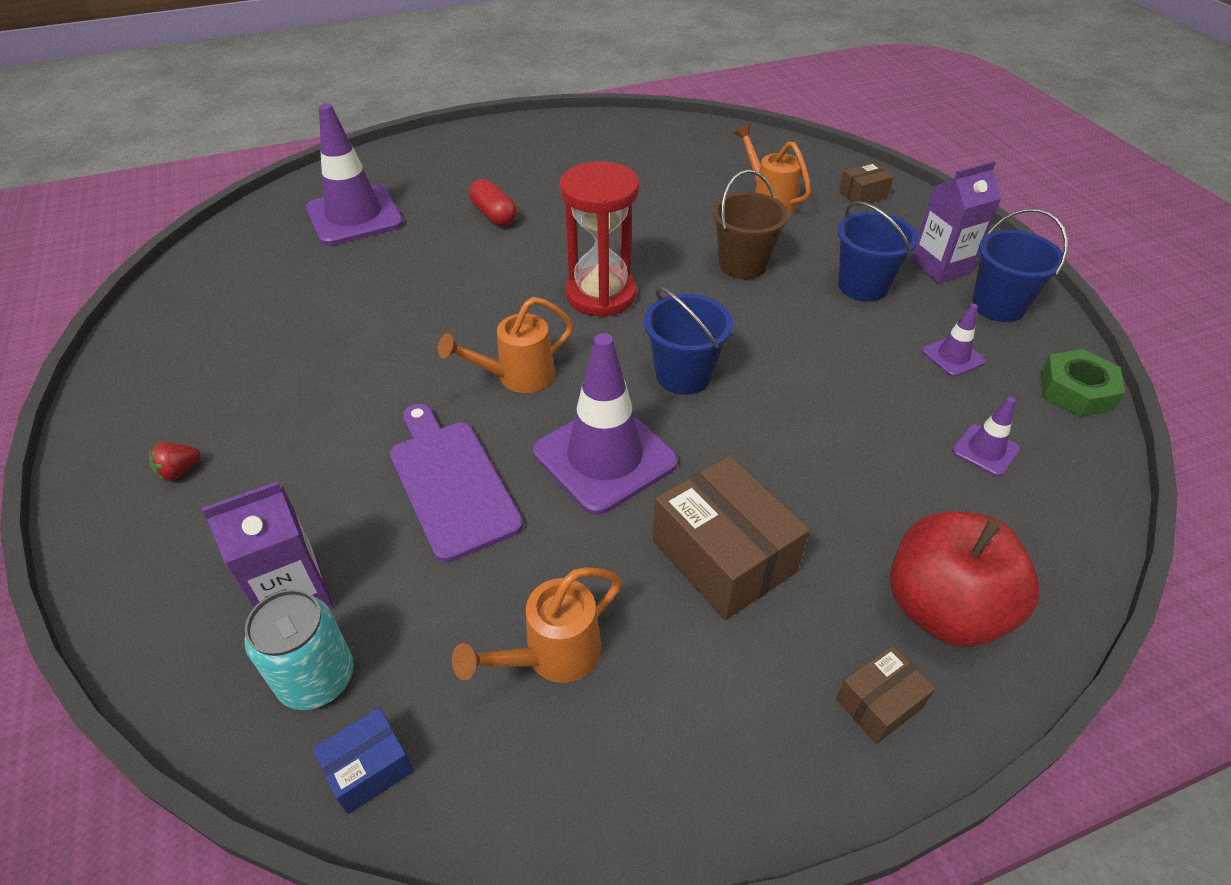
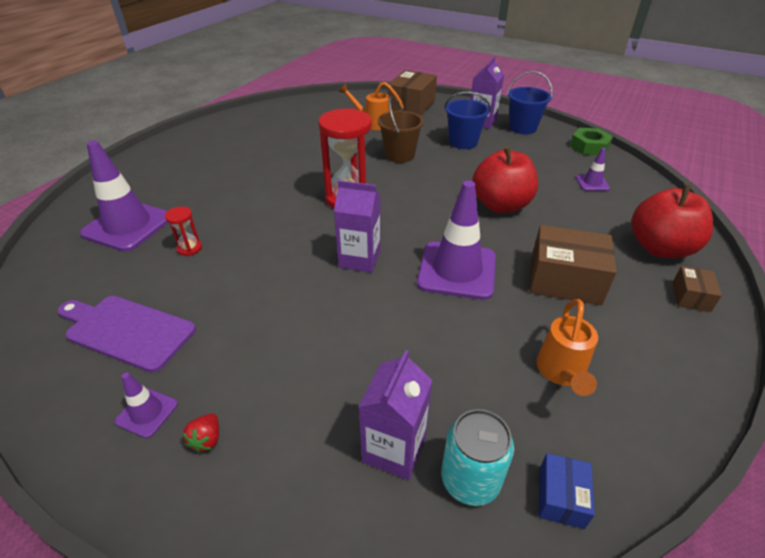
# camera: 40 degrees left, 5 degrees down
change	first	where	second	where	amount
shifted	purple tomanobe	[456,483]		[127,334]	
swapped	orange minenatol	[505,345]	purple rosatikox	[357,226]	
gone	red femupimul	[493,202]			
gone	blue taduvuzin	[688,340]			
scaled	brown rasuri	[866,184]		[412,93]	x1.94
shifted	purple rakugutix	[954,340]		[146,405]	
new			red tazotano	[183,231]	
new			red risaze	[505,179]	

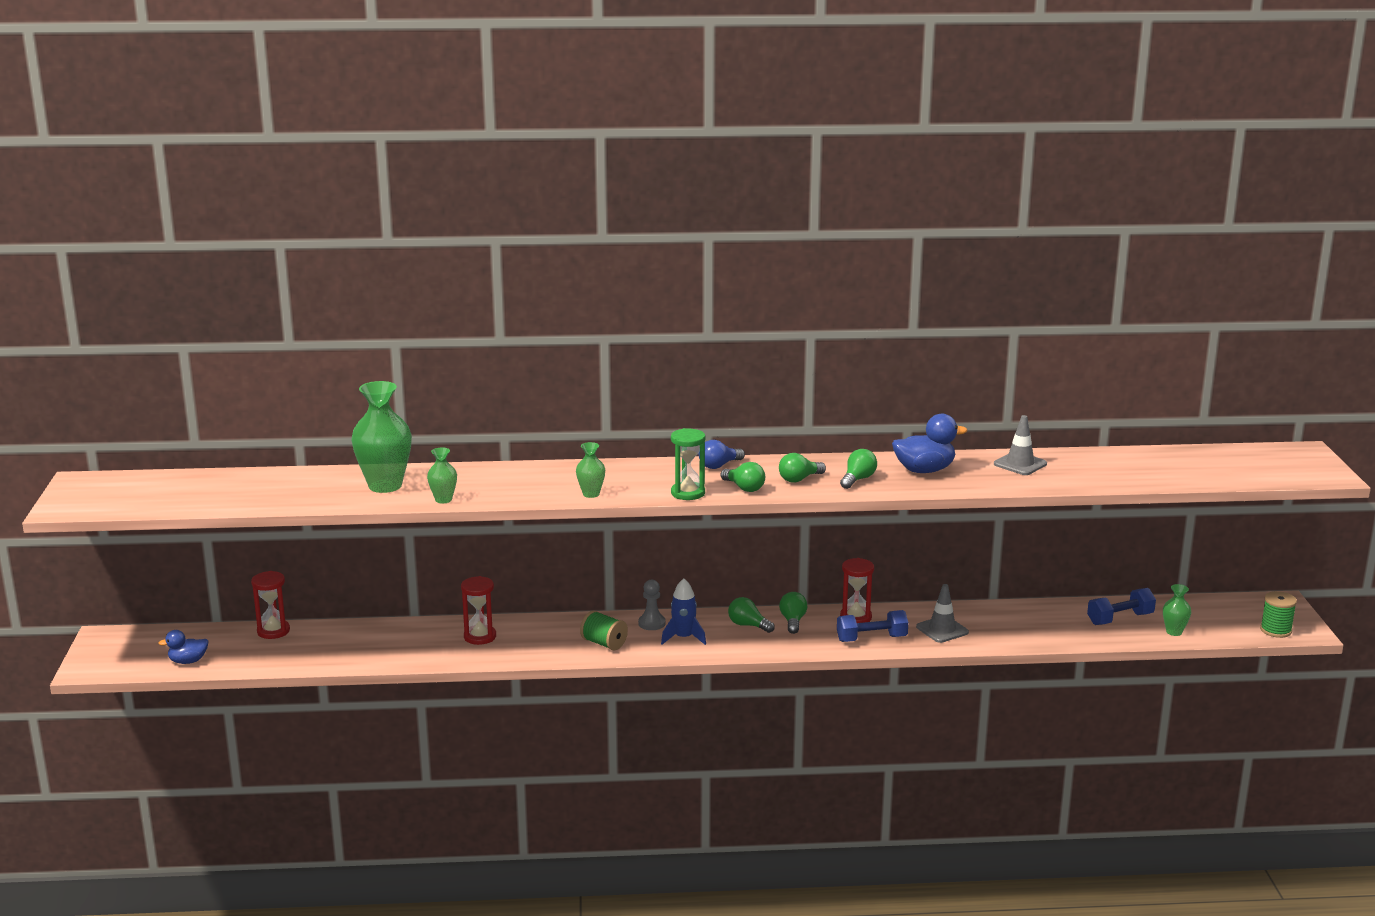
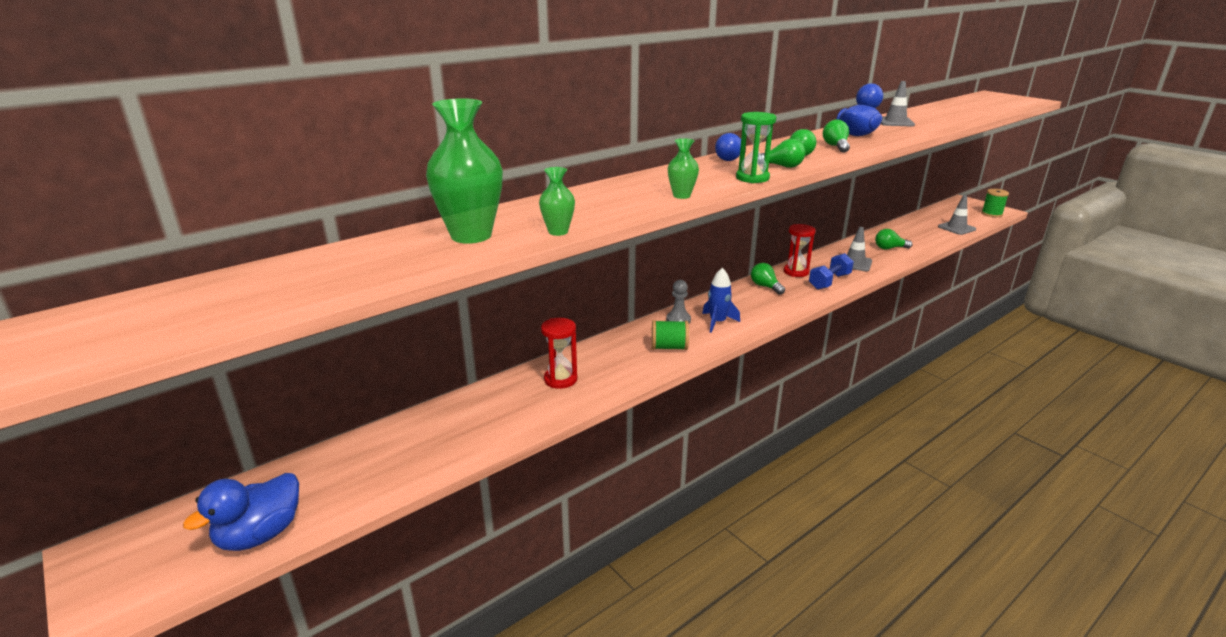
# camera: 35 degrees left, 5 degrees up
change	first	where	second	where	amount
scaled	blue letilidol	[183,647]		[241,512]	x1.62
gone	red tazotano	[270,605]			
shifted	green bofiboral	[751,615]		[893,239]	
gone	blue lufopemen	[1121,606]			
swapped	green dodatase	[1177,610]	grey rakugutix	[957,215]	

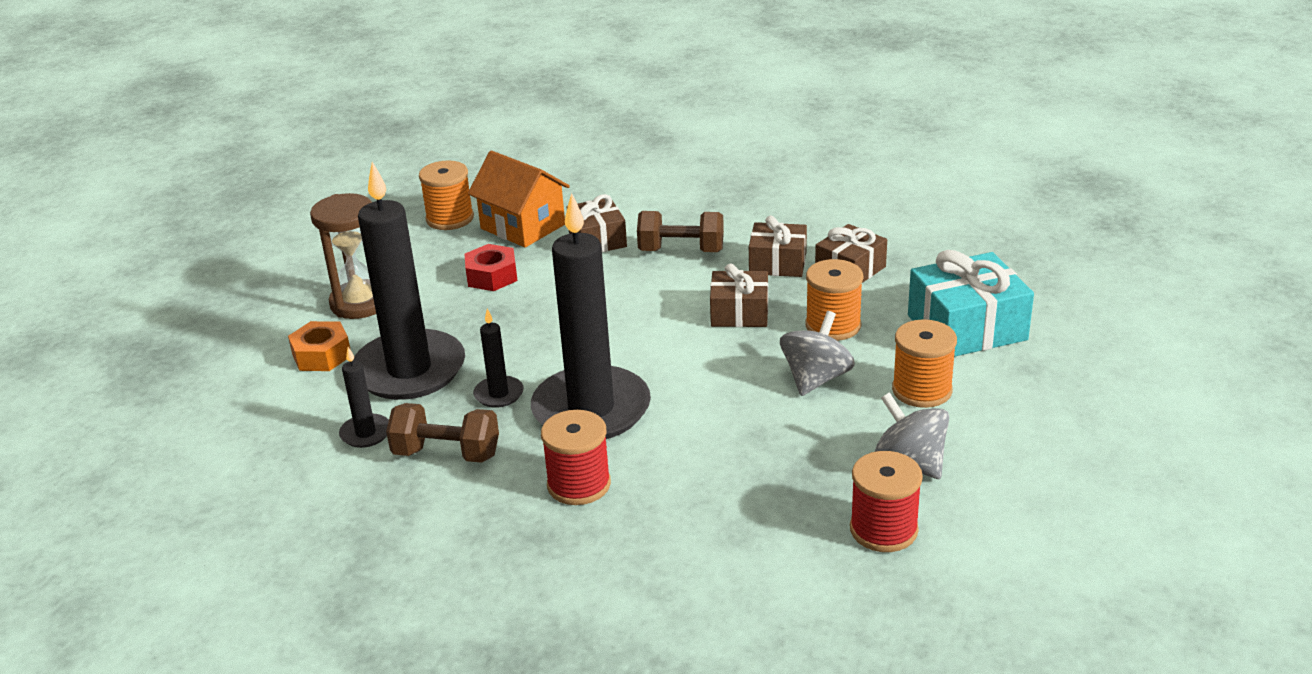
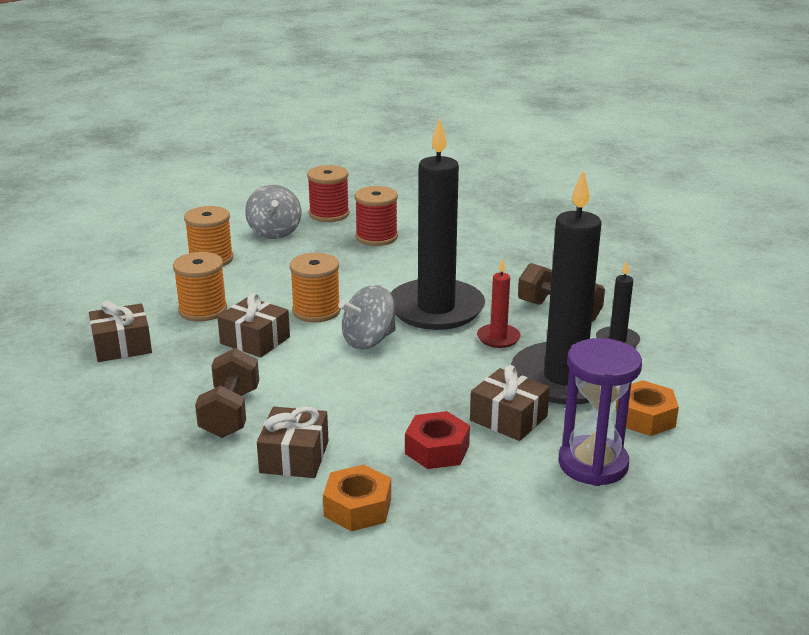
# camera: 155 degrees left, 5 degrees down
change	first	where	second	where	amount
repainted	brown tazotano	[343,256]	purple tazotano	[600,412]	
shifted	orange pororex	[446,195]		[315,287]	
swapped	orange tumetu	[519,199]	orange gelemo	[357,498]	
repainted	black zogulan	[498,358]	red zogulan	[499,303]	
shifted	red pororex	[576,457]		[376,216]	
rotated	brown lufopemen	[680,231]		[227,393]	60 degrees clockwise
shifted	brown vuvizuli	[778,246]		[510,403]	
shifted	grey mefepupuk	[817,353]		[367,317]	
gone	turquoise vuvizuli	[971,303]			

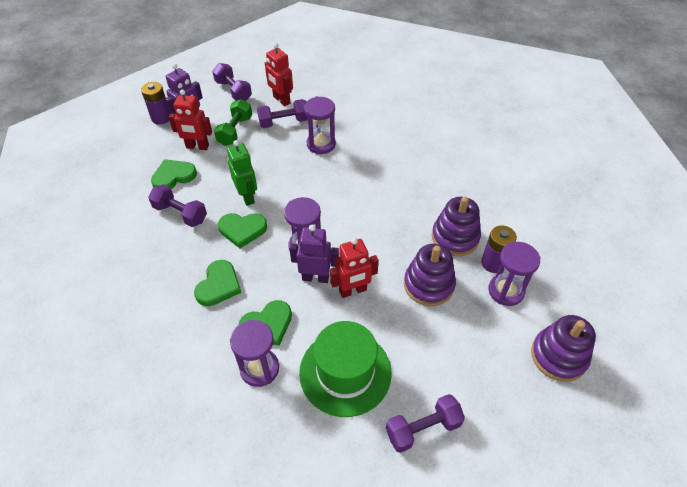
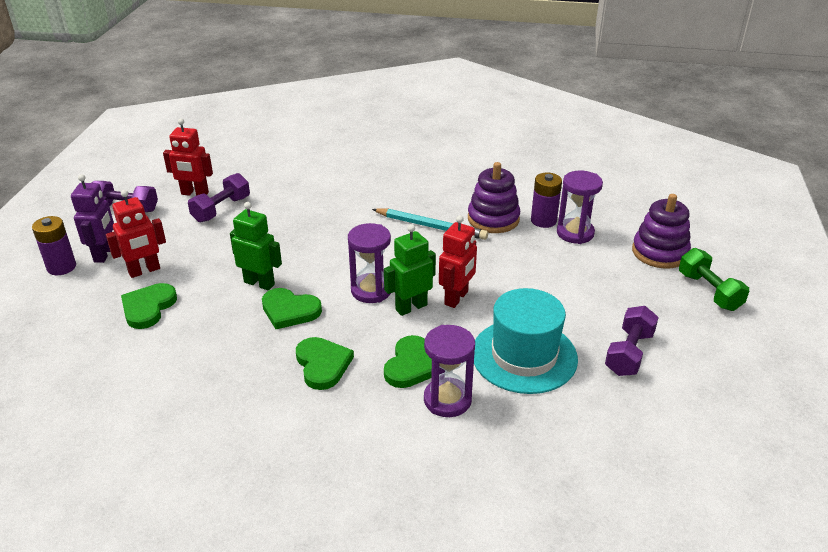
# camera: 40 degrees left, 15 degrees down
change	first	where	second	where	amount
gone	purple lufopemen	[177,205]			
shifted	green lufopemen	[233,122]		[714,279]	
rotated	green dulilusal	[242,230]		[292,308]	60 degrees clockwise
repainted	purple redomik	[314,254]	green redomik	[410,270]	
repainted	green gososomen	[345,369]	turquoise gososomen	[526,341]	
gone	purple tazotano	[320,125]			
gone	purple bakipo	[430,275]			
new			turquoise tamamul	[430,224]	

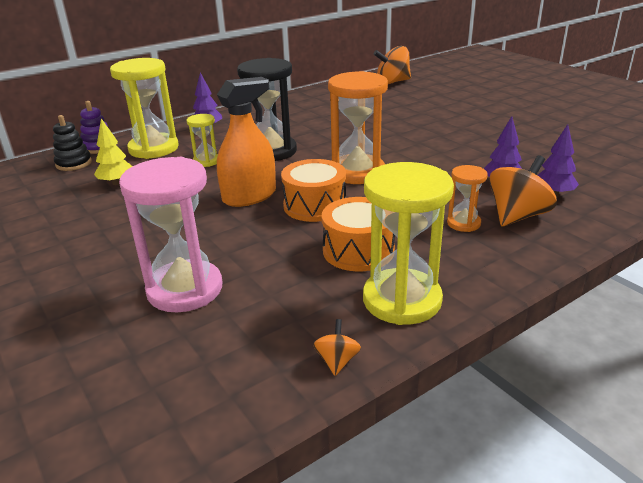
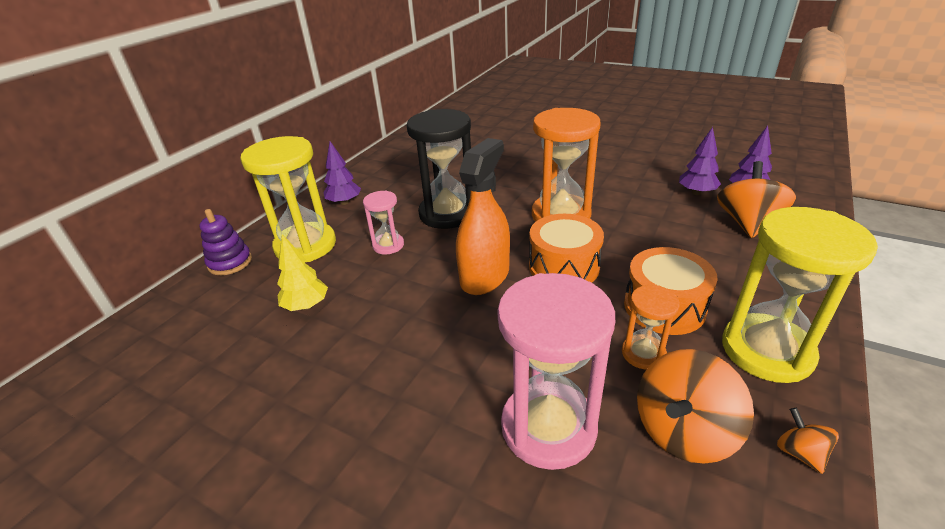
# camera: 25 degrees left, 5 degrees up
change	first	where	second	where	amount
gone	black bakipo	[72,143]			
repainted	yellow tazotano	[202,140]	pink tazotano	[383,222]	
shifted	orange mefepupuk	[392,65]		[695,406]	
shifted	orange tazotano	[467,198]		[651,327]	

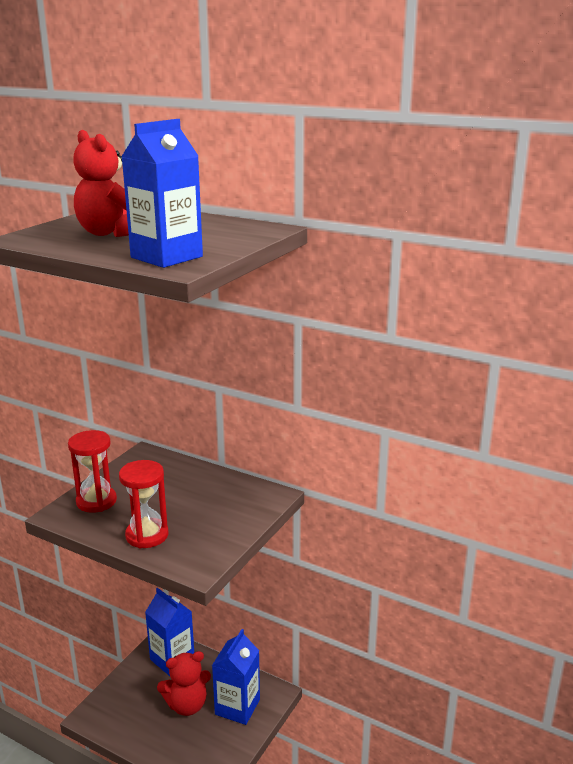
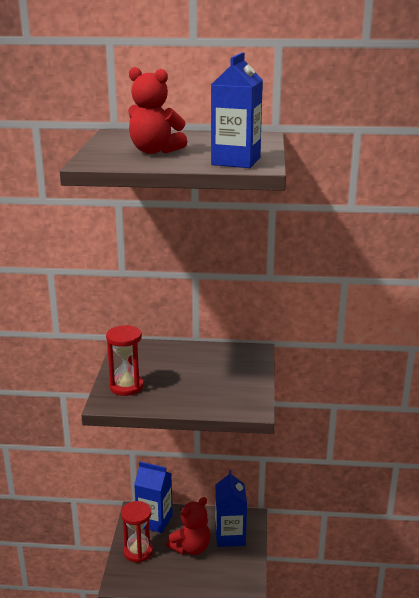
# camera: 25 degrees left, 0 degrees up
change	first	where	second	where	amount
shifted	red tazotano	[144,504]		[137,531]	

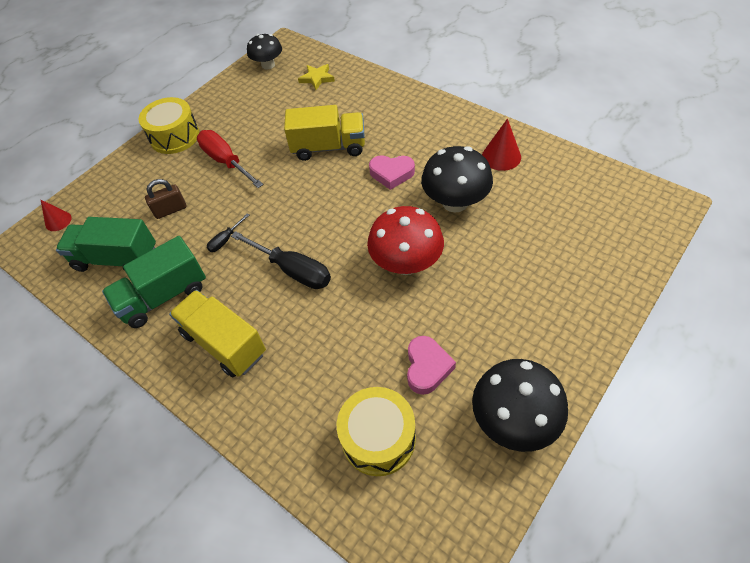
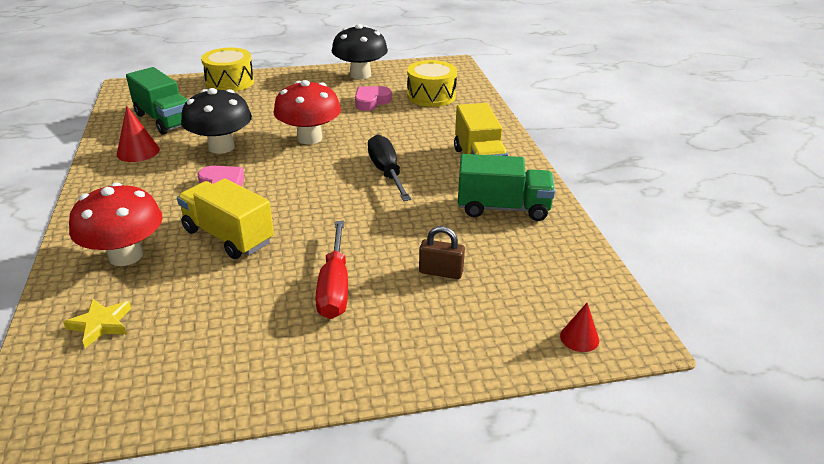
# camera: 145 degrees left, 20 degrees down
change	first	where	second	where	amount
shifted	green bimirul	[106,244]		[156,101]	
shifted	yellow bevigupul	[169,125]		[227,70]	
gone	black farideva	[228,232]			
gone	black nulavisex	[264,52]			
new			red nulavisex	[116,224]	

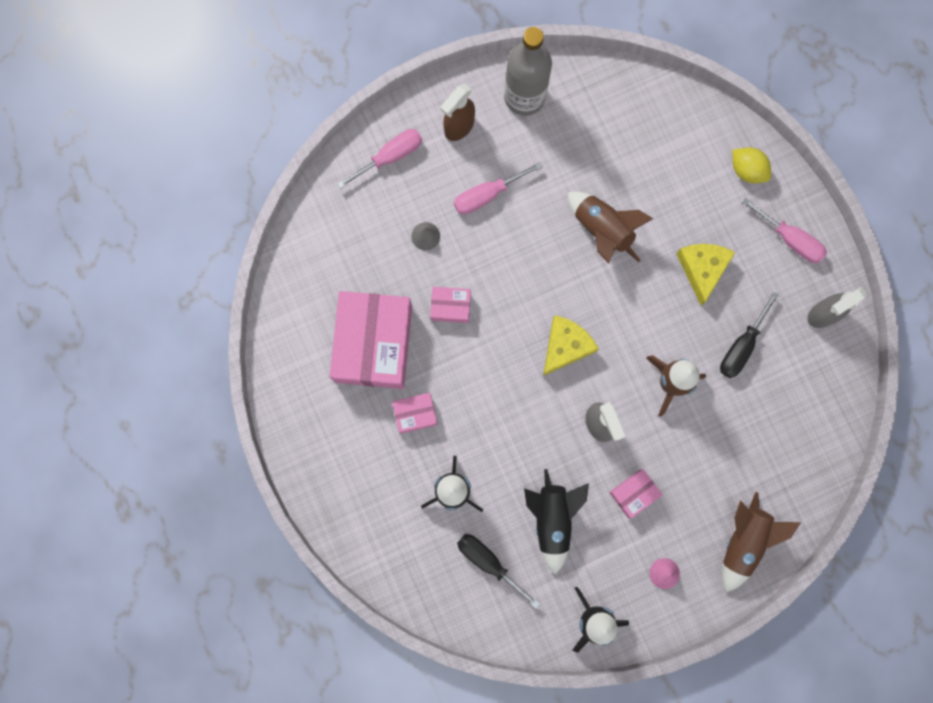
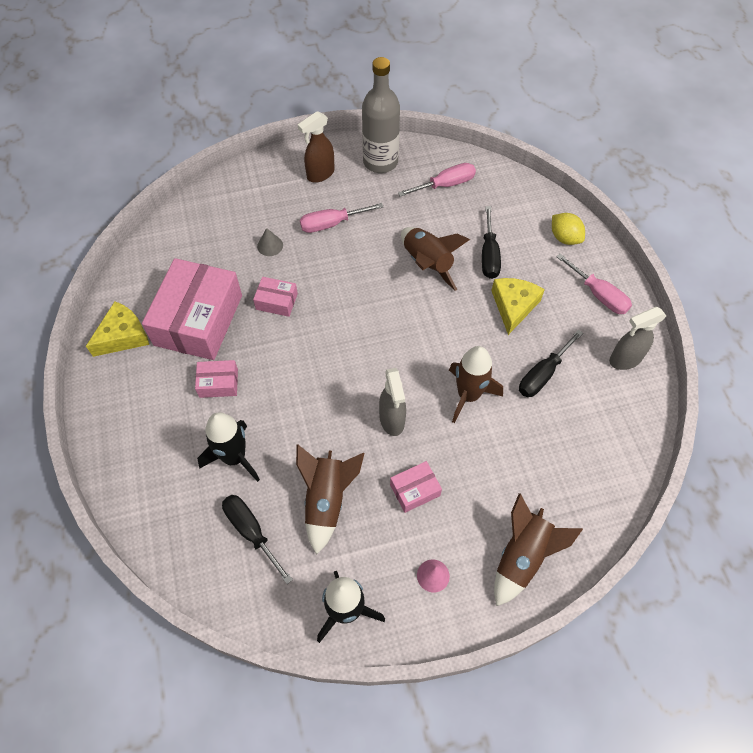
# camera: 10 degrees right, 20 degrees down
change	first	where	second	where	amount
shifted	pink farideva	[379,159]		[437,180]	
repainted	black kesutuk	[556,521]	brown kesutuk	[330,499]	
shifted	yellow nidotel	[571,345]		[117,329]	
new			black farideva	[491,242]	

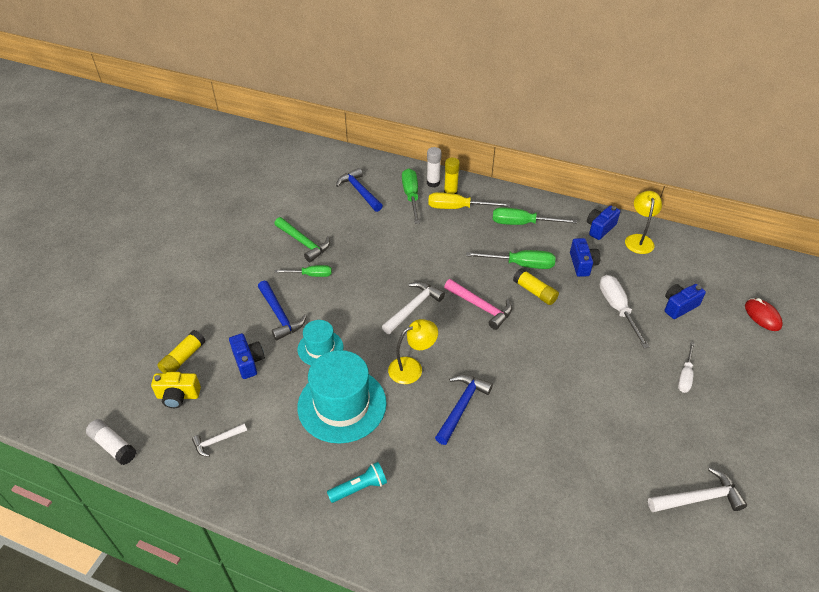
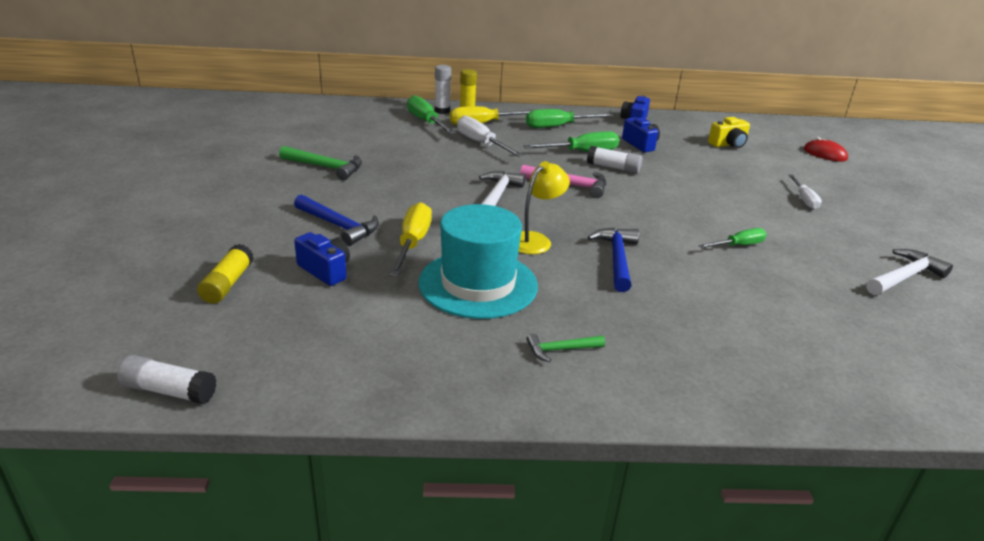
# camera: 25 degrees left, 15 degrees down
change	first	where	second	where	amount
shifted	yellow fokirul	[176,390]		[729,132]	
gone	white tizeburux	[219,440]			
shifted	green farideva	[303,271]		[732,238]	
swapped	turquoise gososomen	[320,342]	yellow farideva	[410,239]	
swapped	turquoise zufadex	[357,482]	green tizeburux	[565,347]	
gone	blue tizeburux	[359,190]			
repainted	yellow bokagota	[536,286]	white bokagota	[614,160]	
shifted	white farideva	[624,312]		[490,136]	
gone	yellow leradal	[643,222]			
gone	blue fokirul	[685,301]			

